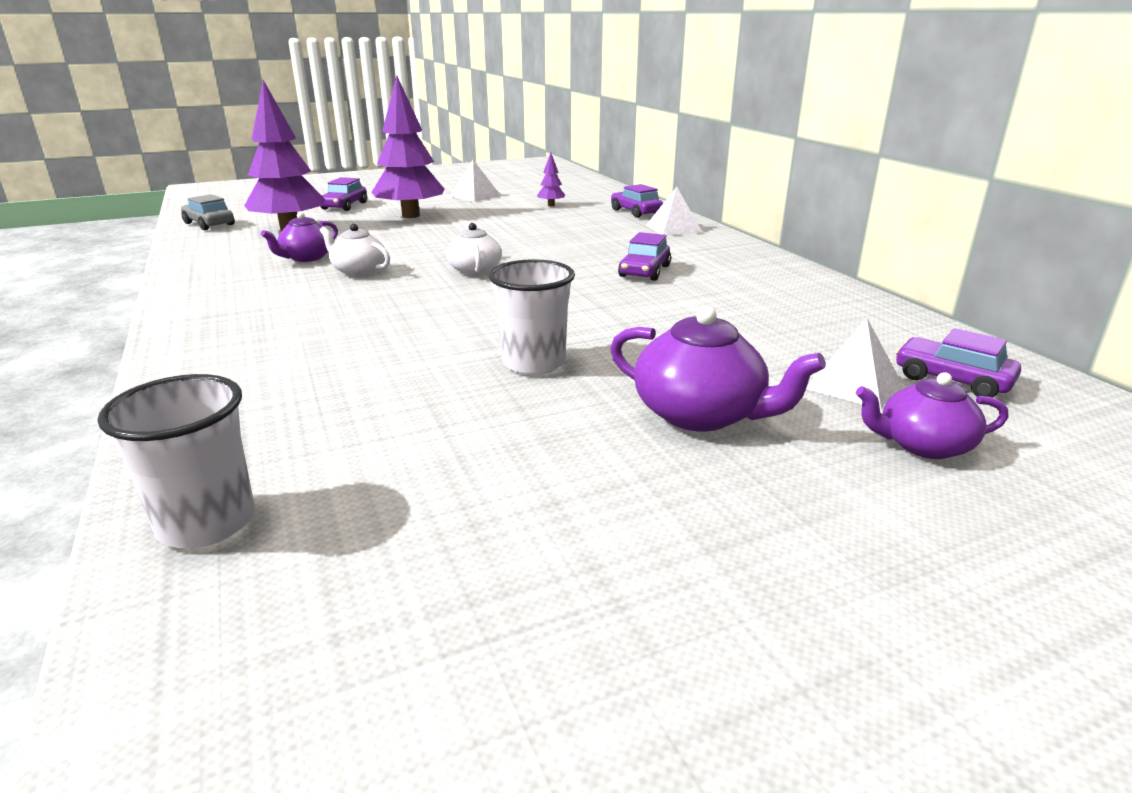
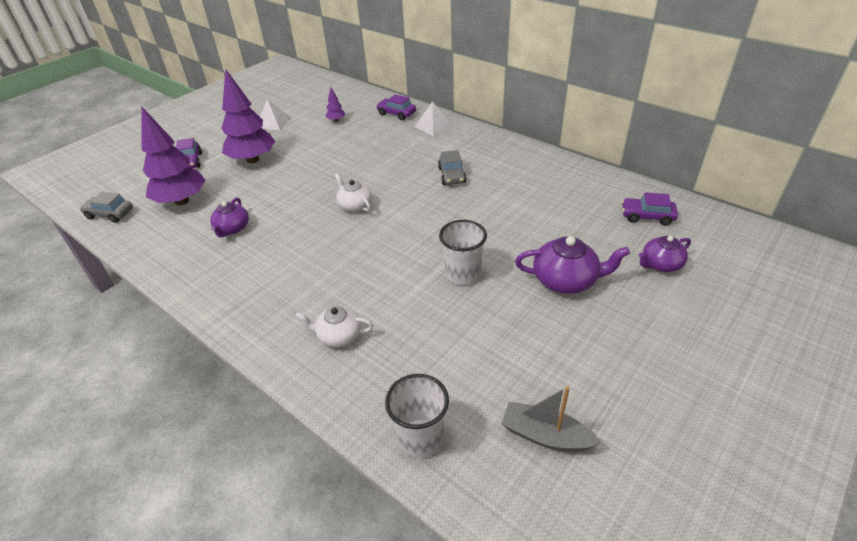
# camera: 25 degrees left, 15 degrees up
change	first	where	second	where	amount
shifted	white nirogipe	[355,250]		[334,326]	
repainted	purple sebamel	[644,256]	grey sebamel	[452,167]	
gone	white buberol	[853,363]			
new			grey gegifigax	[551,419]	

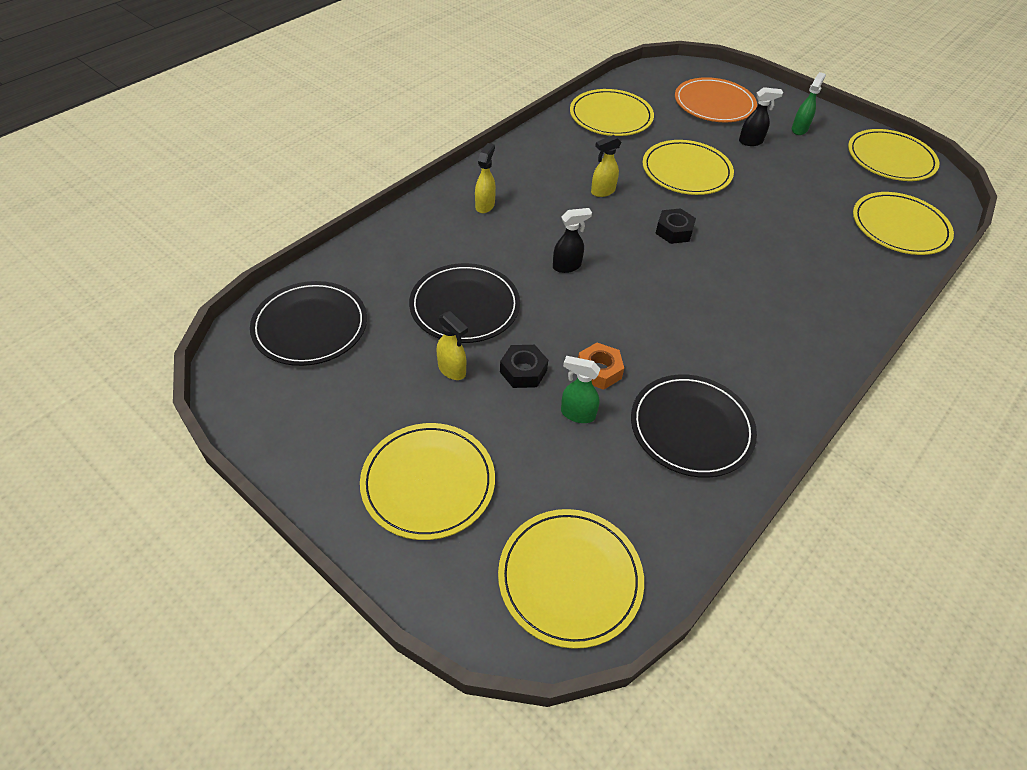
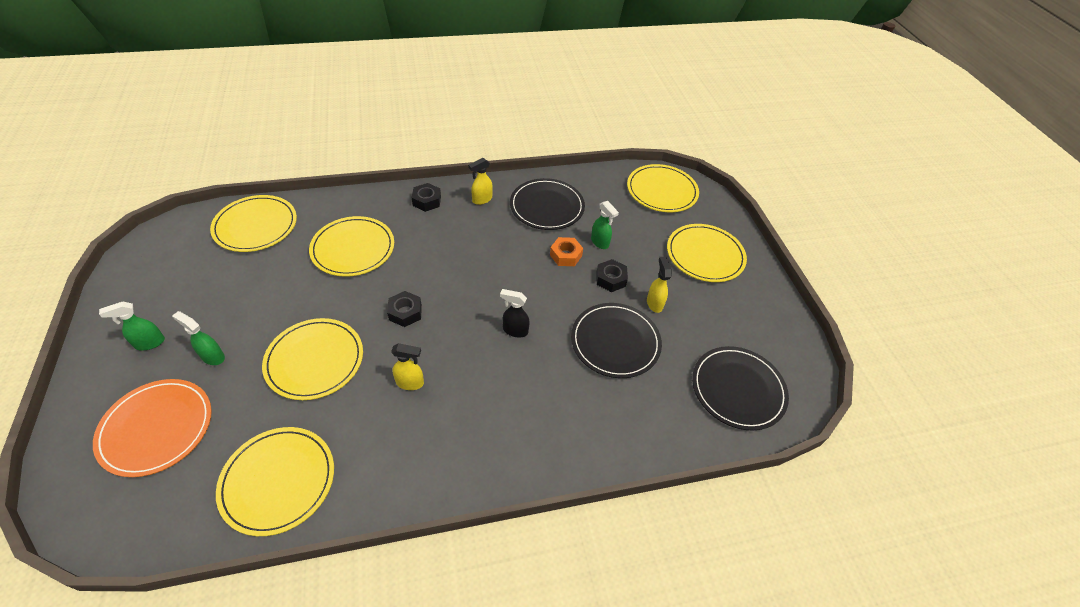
# camera: 145 degrees left, 0 degrees up
change	first	where	second	where	amount
shifted	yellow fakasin	[485,178]		[480,181]	
repainted	black fakasin	[761,116]	green fakasin	[198,338]	
shifted	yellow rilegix	[893,155]		[351,246]	
new			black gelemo	[426,197]	

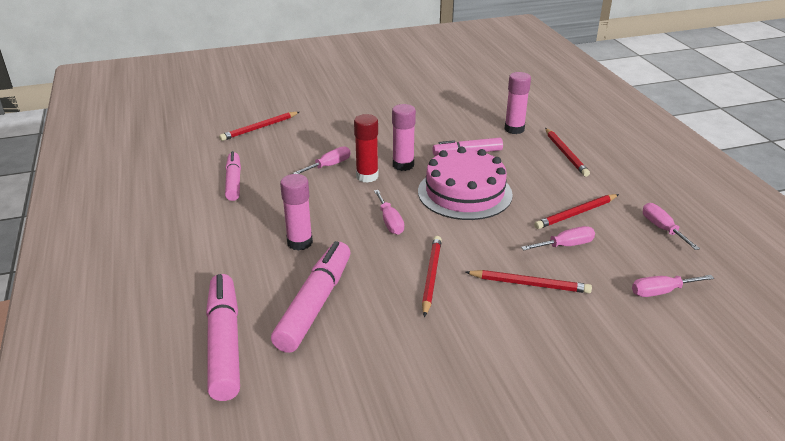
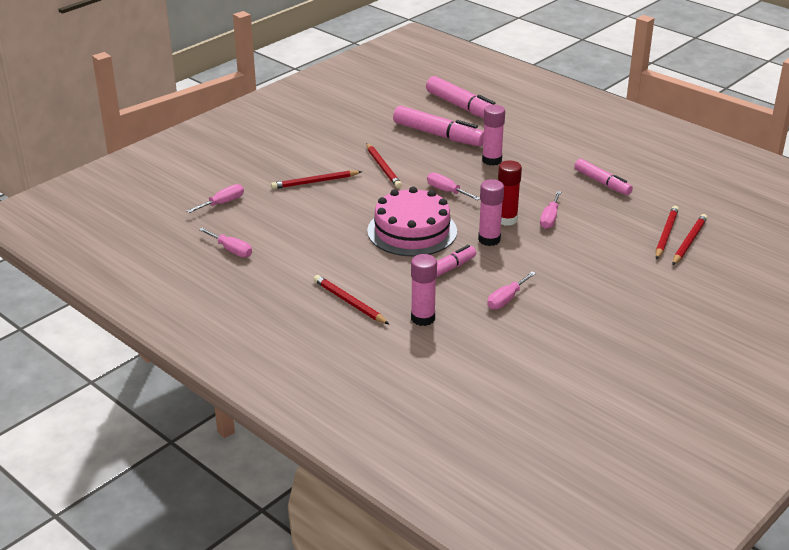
# camera: 150 degrees right, 0 degrees up
change	first	where	second	where	amount
rotated	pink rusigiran	[311,297]		[438,126]	45 degrees counterclockwise
shifted	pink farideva	[558,238]		[511,290]	
shifted	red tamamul	[576,211]		[690,239]	

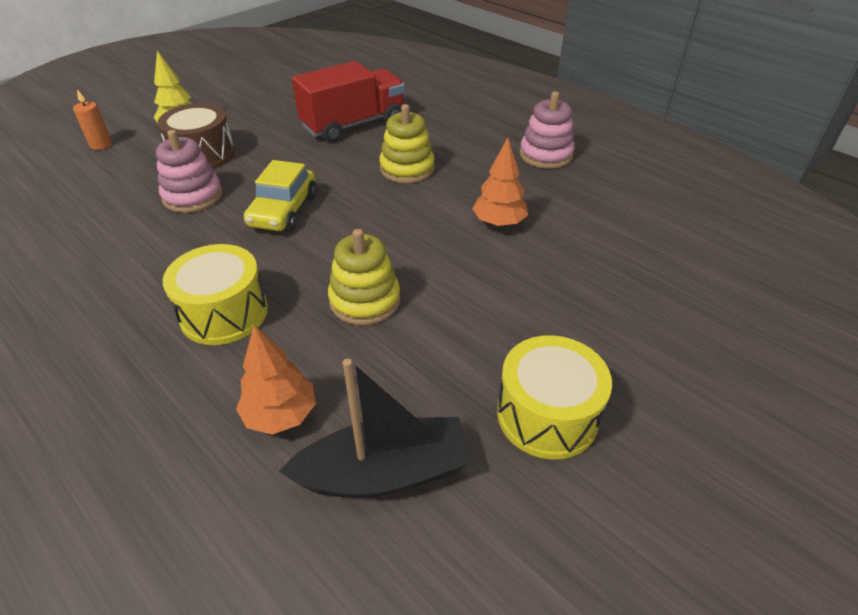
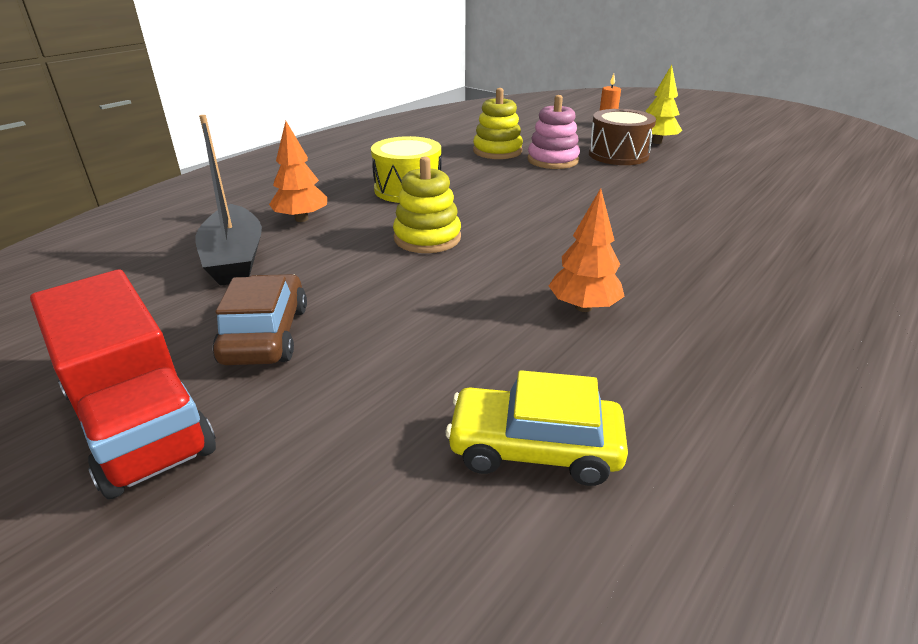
# camera: 85 degrees right, 10 degrees down
change	first	where	second	where	amount
shifted	yellow sebamel	[280,196]		[537,428]	
shifted	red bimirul	[348,101]		[123,384]	
shifted	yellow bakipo	[407,143]		[498,123]	
swapped	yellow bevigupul	[554,397]	brown sebamel	[260,319]	
gone	pink bakipo	[547,130]			

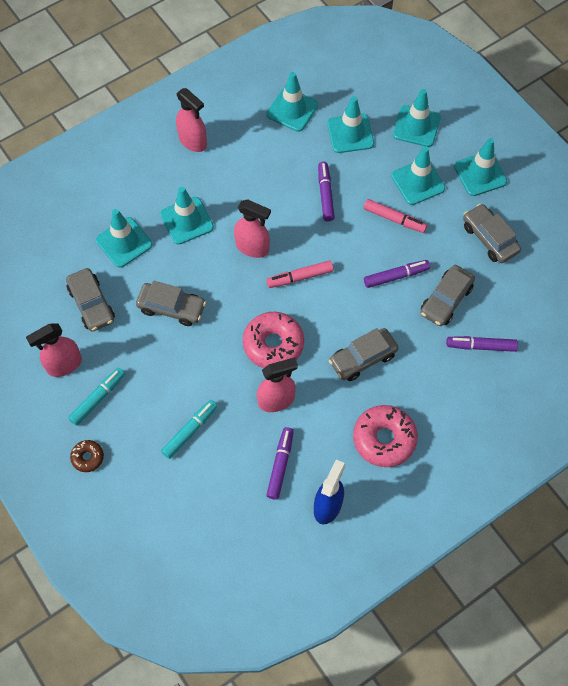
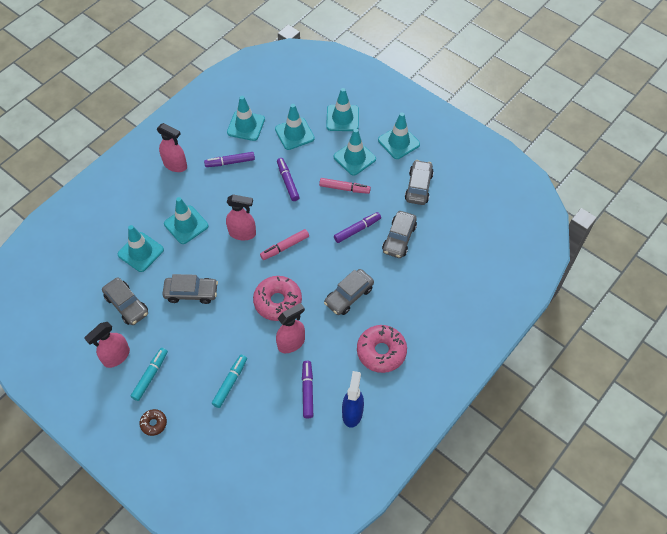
# camera: 15 degrees left, 5 degrees down
change	first	where	second	where	amount
shifted	purple rusigiran	[482,344]		[229,159]	
rotated	grey sebamel	[492,233]		[419,182]	60 degrees clockwise

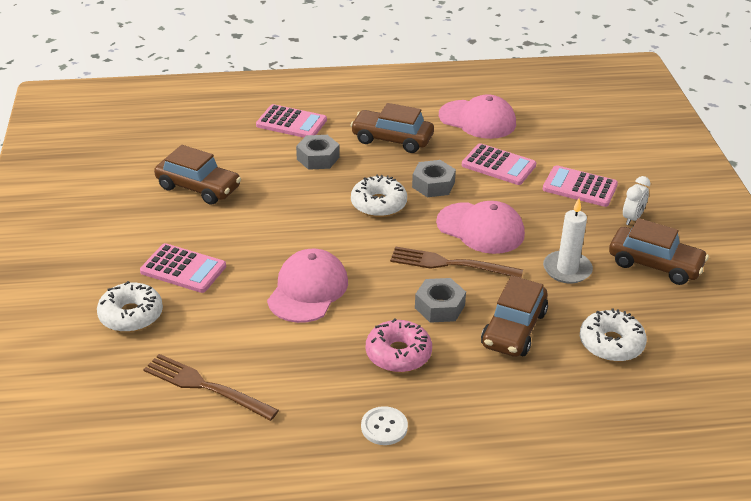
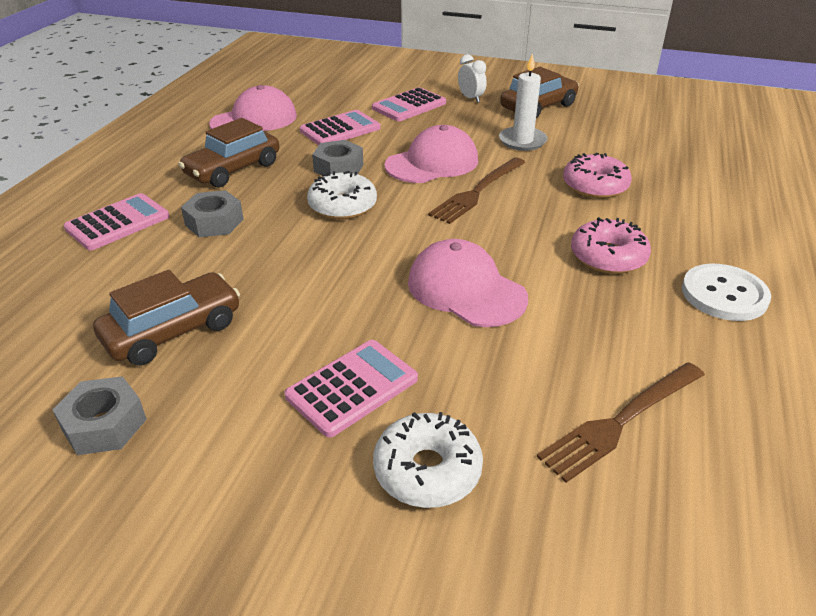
# camera: 65 degrees left, 0 degrees up
change	first	where	second	where	amount
scaled	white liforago	[384,425]		[726,292]	x1.52
shifted	grey gelemo	[440,300]		[99,415]	
swapped	brown sebamel	[514,316]	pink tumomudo	[597,175]	
gone	white tumomudo	[613,335]			

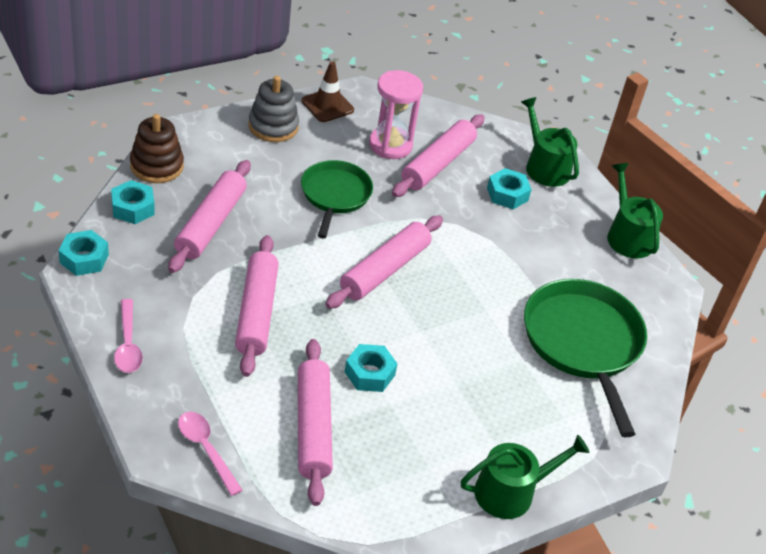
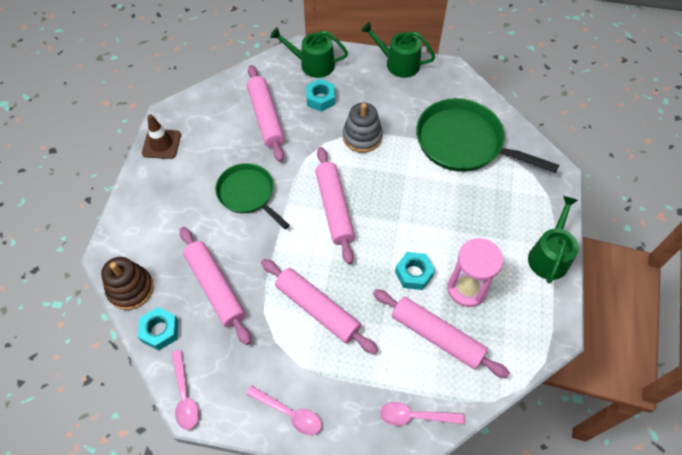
# camera: 45 degrees left, 15 degrees up
change	first	where	second	where	amount
swapped	turquoise gelemo	[84,253]	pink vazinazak	[185,390]	
shifted	grey bakipo	[274,109]		[363,127]	
shifted	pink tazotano	[396,114]		[475,272]	

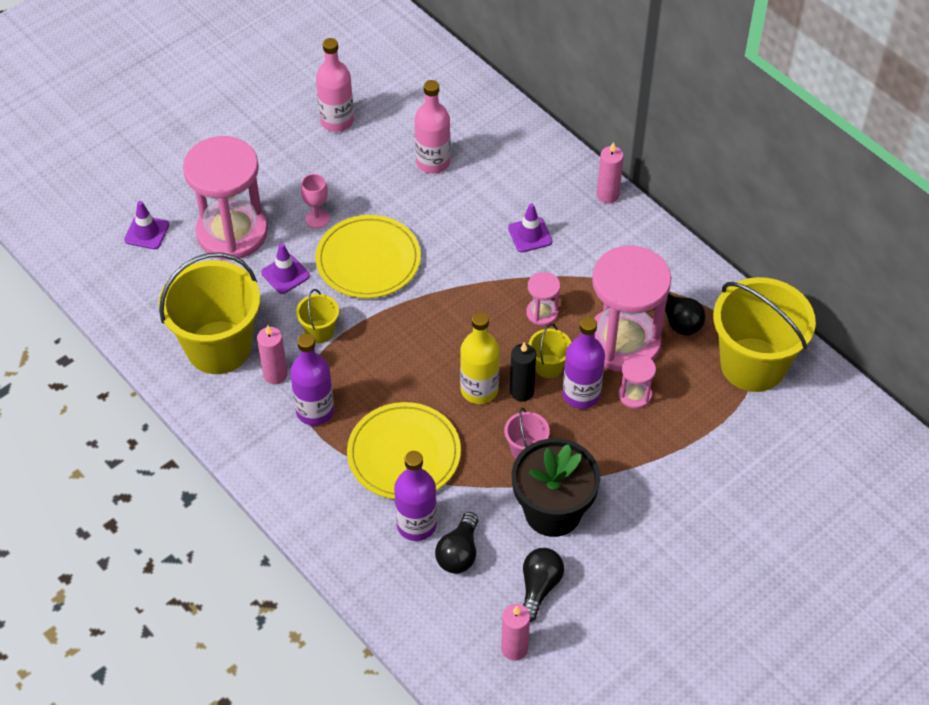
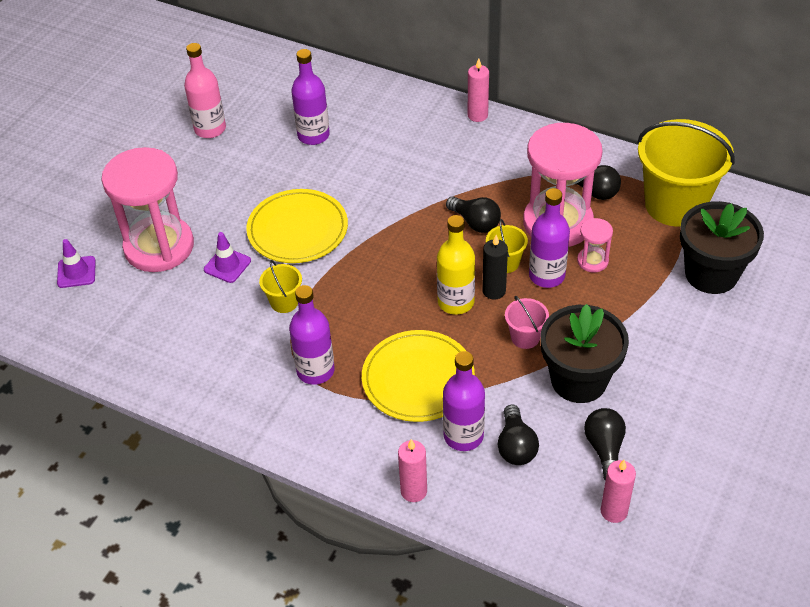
# camera: 20 degrees left, 5 degrees down
change	first	where	second	where	amount
gone	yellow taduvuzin	[209,313]			
shifted	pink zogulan	[272,354]		[412,470]	
gone	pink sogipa	[315,201]			
repainted	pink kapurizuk	[432,127]	purple kapurizuk	[310,97]	
gone	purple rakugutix	[530,227]			
swapped	pink tazotano	[543,299]	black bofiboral	[473,215]	
new			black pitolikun	[722,247]	

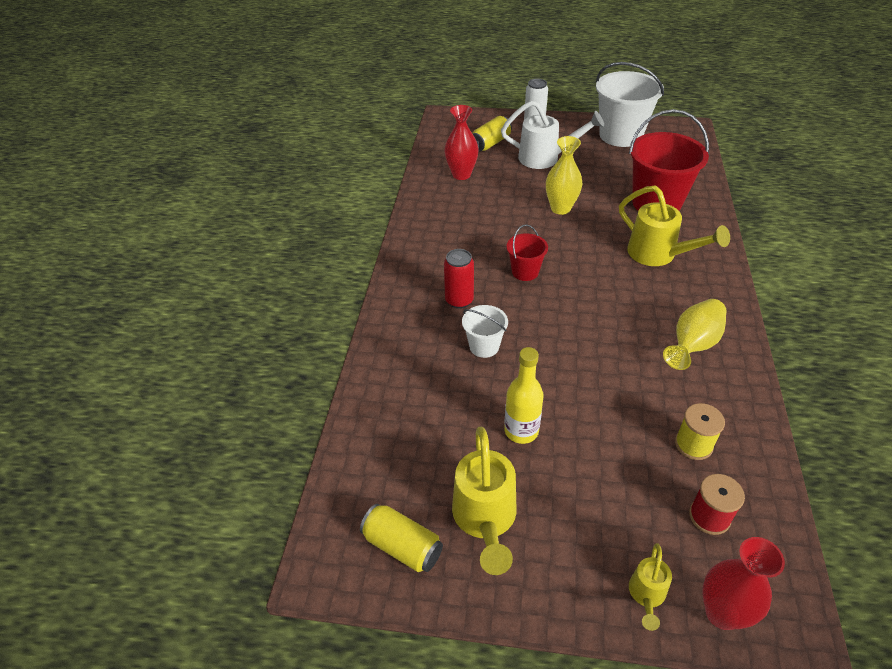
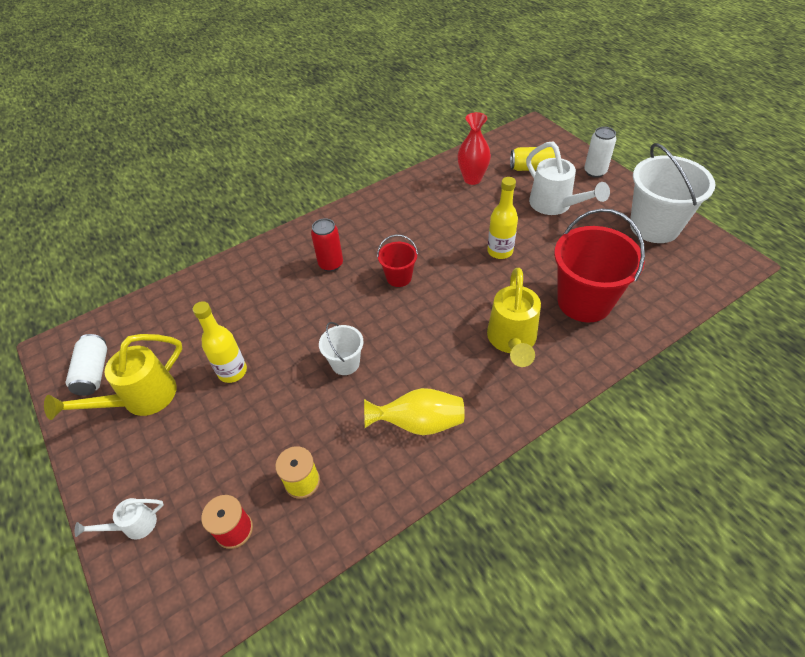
# camera: 50 degrees right, 5 degrees up
change	first	where	second	where	amount
repainted	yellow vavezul	[401,538]	white vavezul	[86,365]	
shifted	white taduvuzin	[485,331]		[341,348]	
swapped	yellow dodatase	[564,175]	yellow kapurizuk	[502,218]	
repainted	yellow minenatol	[650,587]	white minenatol	[119,519]	
gone	red dodatase	[743,583]			

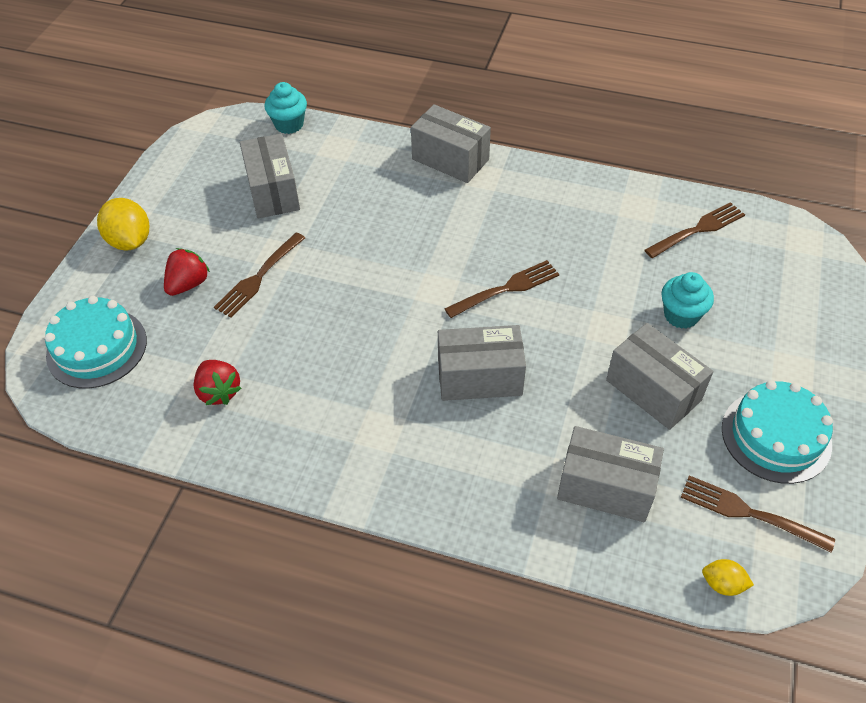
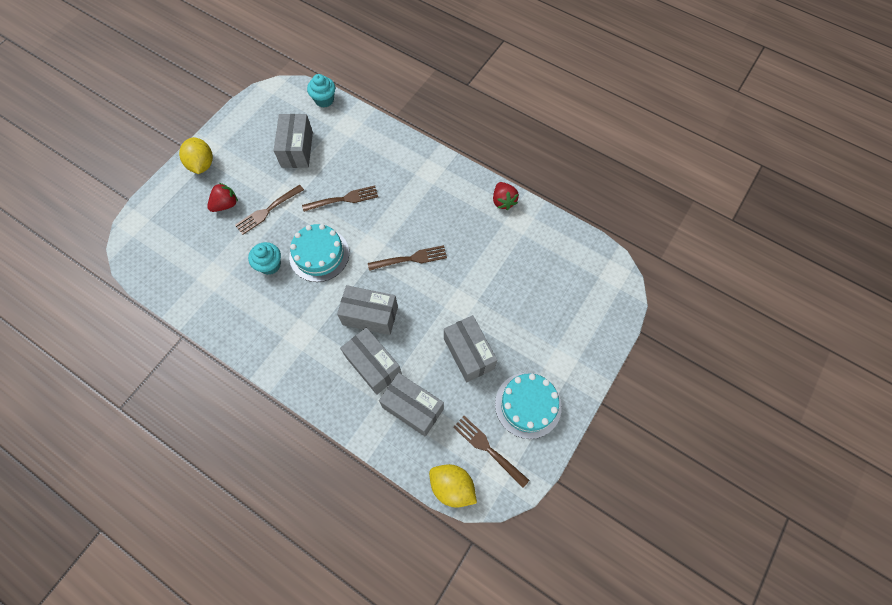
# camera: 15 degrees right, 15 degrees up
change	first	where	second	where	amount
shifted	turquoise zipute	[96,342]		[319,253]	
shifted	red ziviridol	[217,382]		[506,196]	
shifted	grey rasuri	[451,143]		[371,361]	
shifted	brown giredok	[695,230]		[340,198]	
shifted	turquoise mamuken	[687,300]		[264,258]	
scaled	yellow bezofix	[728,577]		[453,486]	x1.85

